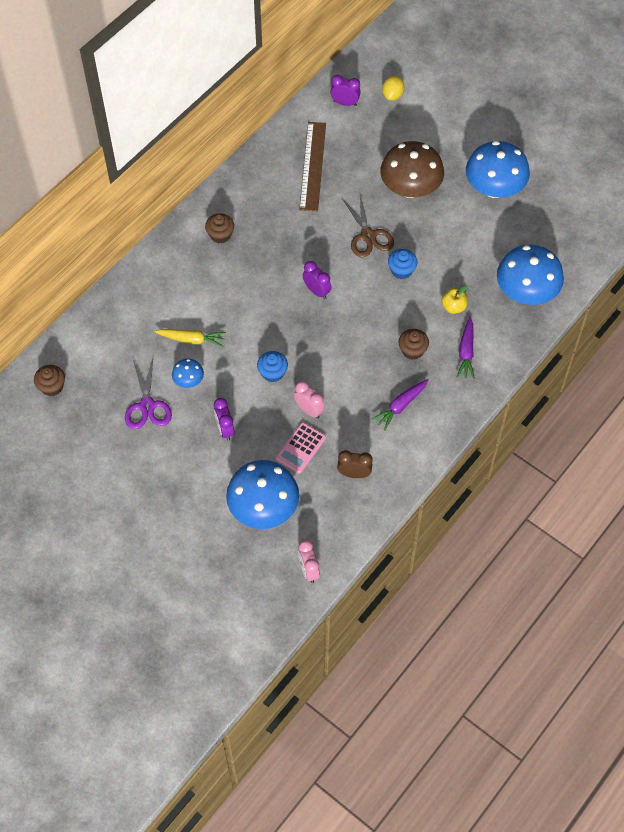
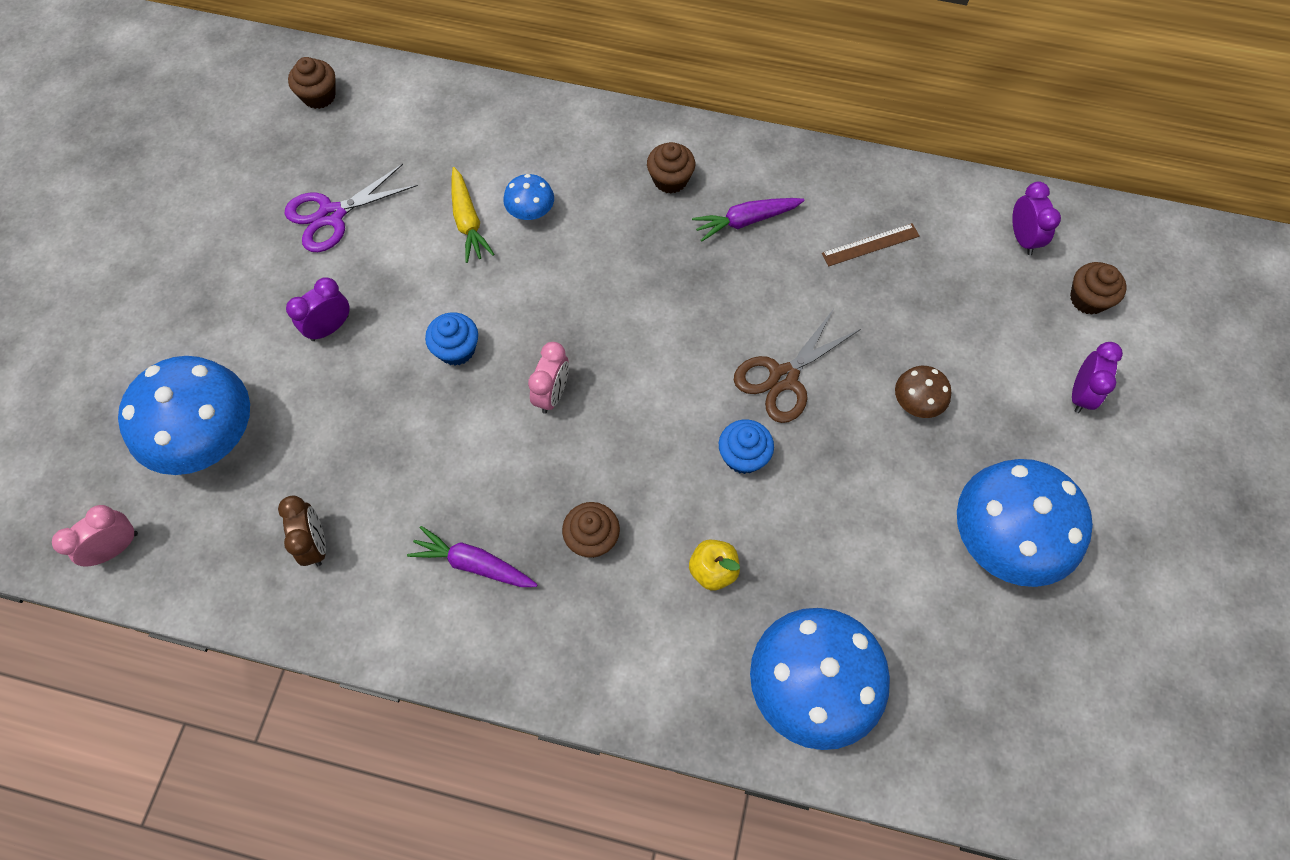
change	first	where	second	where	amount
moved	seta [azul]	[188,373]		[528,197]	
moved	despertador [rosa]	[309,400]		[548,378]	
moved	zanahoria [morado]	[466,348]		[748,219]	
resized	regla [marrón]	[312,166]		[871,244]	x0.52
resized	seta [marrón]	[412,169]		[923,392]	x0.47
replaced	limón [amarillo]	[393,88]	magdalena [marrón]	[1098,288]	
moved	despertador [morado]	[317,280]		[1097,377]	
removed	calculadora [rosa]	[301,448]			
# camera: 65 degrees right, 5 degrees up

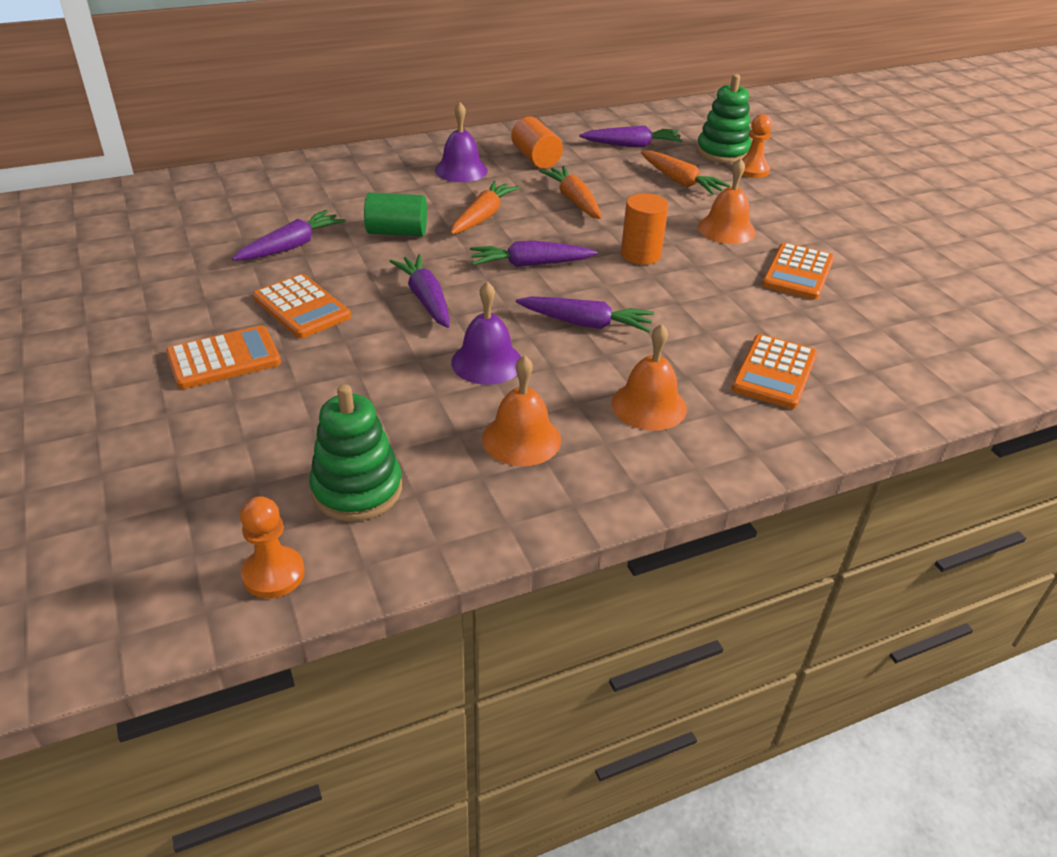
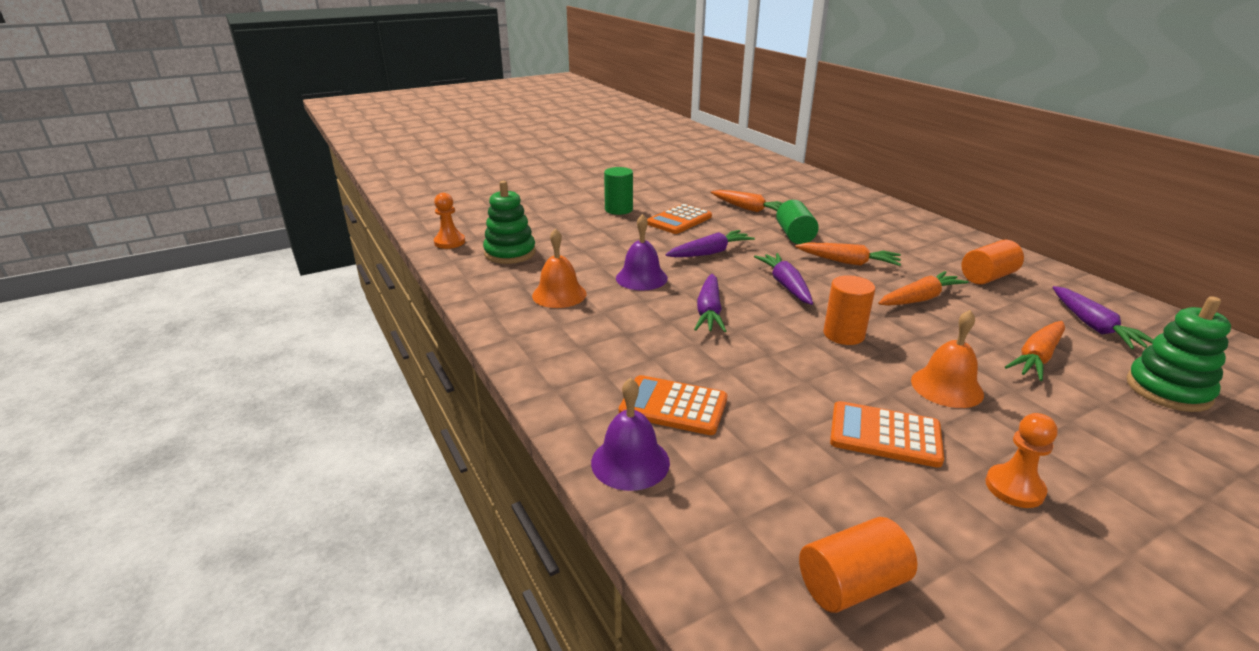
change	first	where	second	where	amount
moved	campana [morado]	[461,142]		[630,434]	
replaced	calculadora [naranja]	[223,357]	cilindro [verde]	[618,191]	
recoloured	zanahoria [morado]	[289,235]	zanahoria [naranja]	[747,201]	
added			cilindro [naranja]	[858,565]	
moved	peón [naranja]	[757,146]		[1021,460]	
removed	campana [naranja]	[649,377]			
# camera: 85 degrees right, 10 degrees down

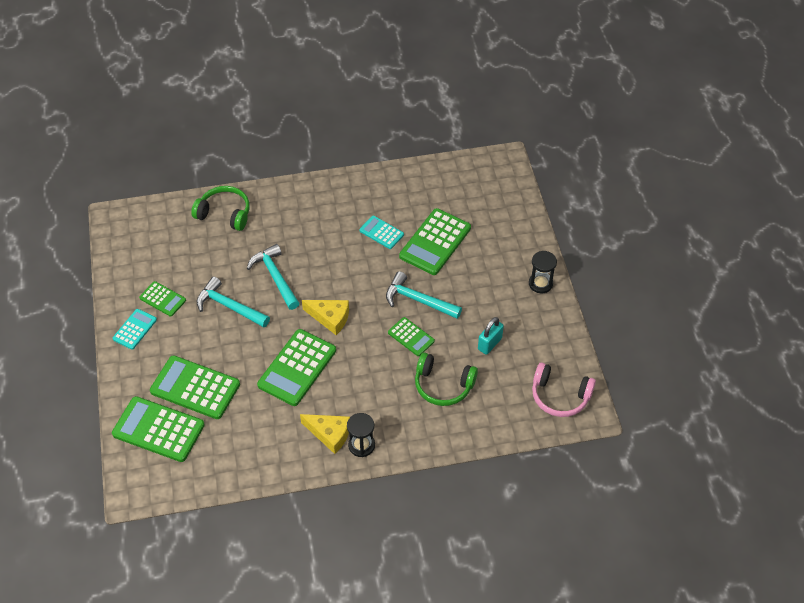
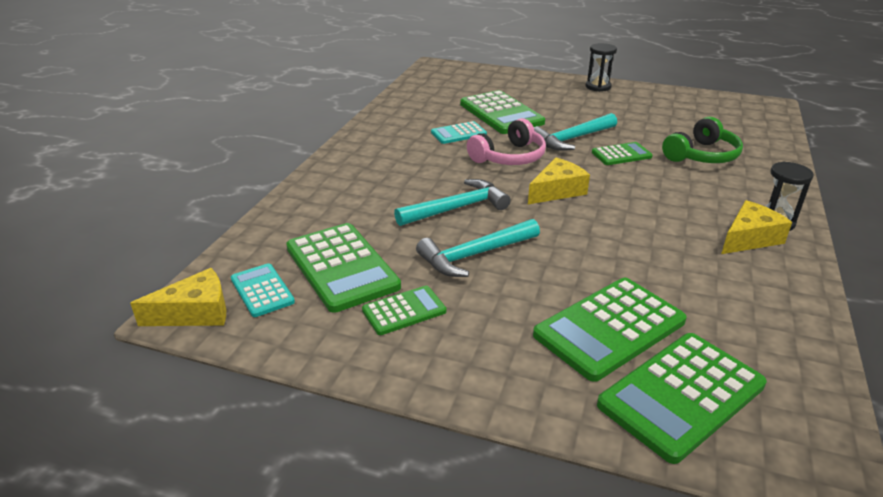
change	first	where	second	where	amount
added			queso [amarillo]	[178,297]	
moved	calculadora [turquesa]	[135,329]		[263,290]	
moved	calculadora [verde]	[296,367]		[343,268]	
turned	martillo [turquesa]	[273,277]		[452,202]	150 degrees clockwise
moved	auriculares [rosa]	[564,390]		[506,141]	
removed	auriculares [verde]	[220,208]			
removed	candado [turquesa]	[491,336]			
# camera: 60 degrees left, 20 degrees down

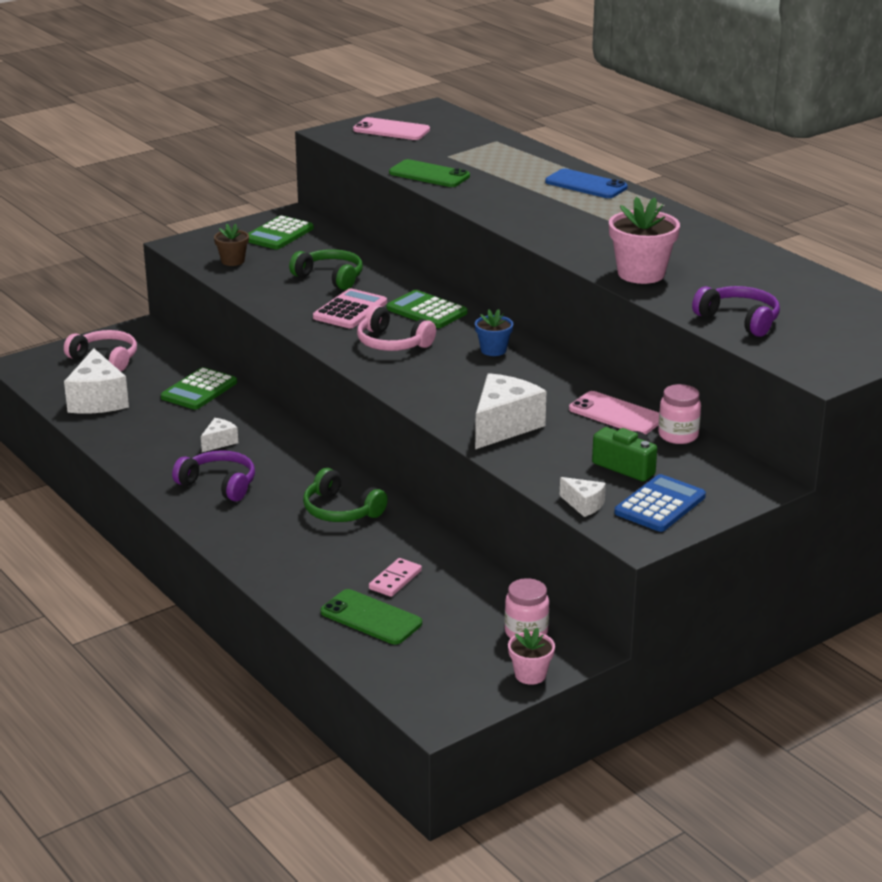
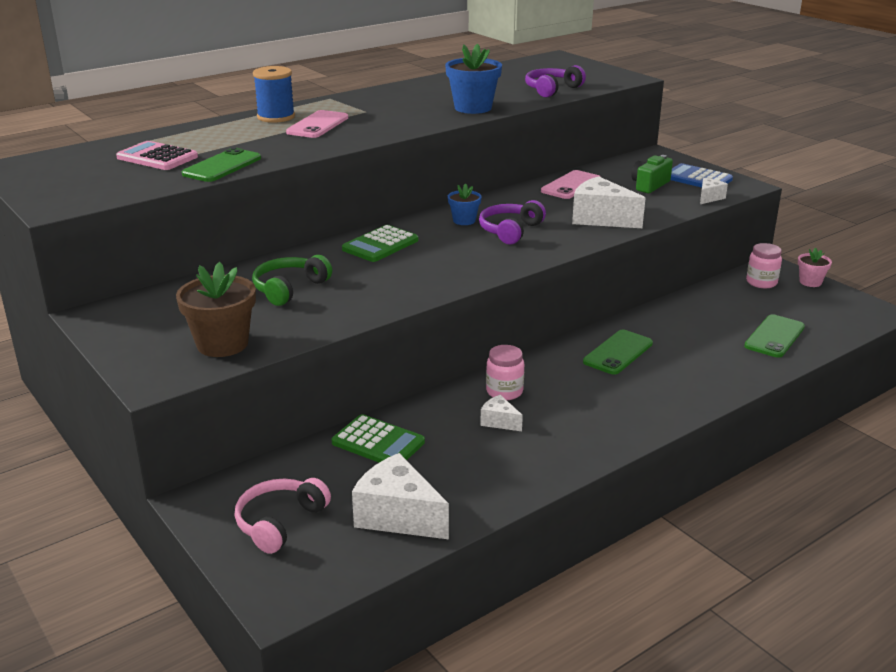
change	first	where	second	where	amount
moved	calculadora [rosa]	[350,308]		[157,155]	
resized	maceta [marrón]	[231,244]		[216,309]	x1.77
replaced	móvil [azul]	[586,183]	carrete [azul]	[274,94]	
moved	móvil [rosa]	[391,128]		[317,124]	
turned	queso [blanco]	[96,381]		[400,496]	135 degrees counterclockwise
recoloured	maceta [rosa]	[644,240]	maceta [azul]	[473,78]	
moved	auriculares [morado]	[213,476]		[512,222]	
moved	tarro [rosa]	[679,414]		[505,372]	
replaced	auriculares [verde]	[345,495]	móvil [verde]	[618,352]	
removed	calculadora [verde]	[281,232]			
removed	auriculares [rosa]	[396,328]			
removed	ficha de dominó [rosa]	[395,577]			
# camera: 90 degrees left, 0 degrees up

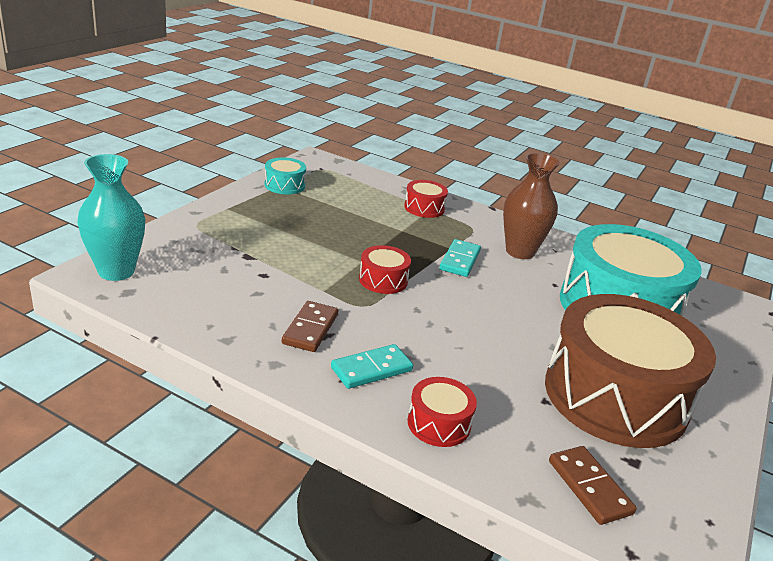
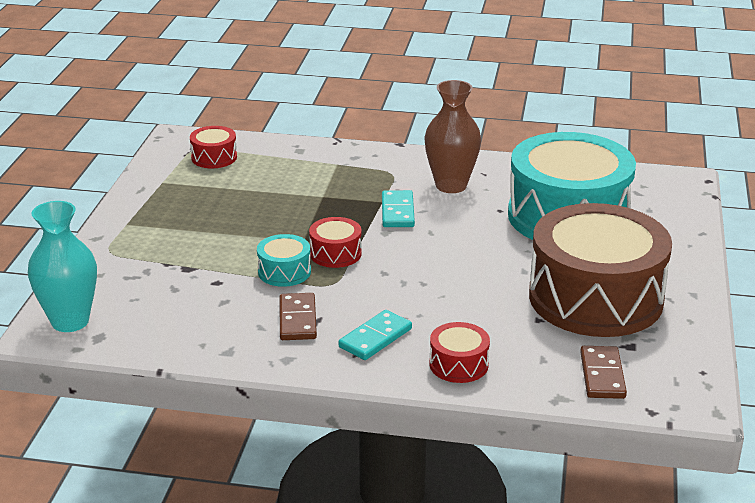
change	first	where	second	where	amount
moved	tambor [rojo]	[426,199]		[213,147]	
moved	tambor [turquesa]	[285,175]		[284,260]	
turned	ficha de dominó [marrón]	[593,485]		[603,372]	45 degrees clockwise
# camera: 15 degrees left, 0 degrees up

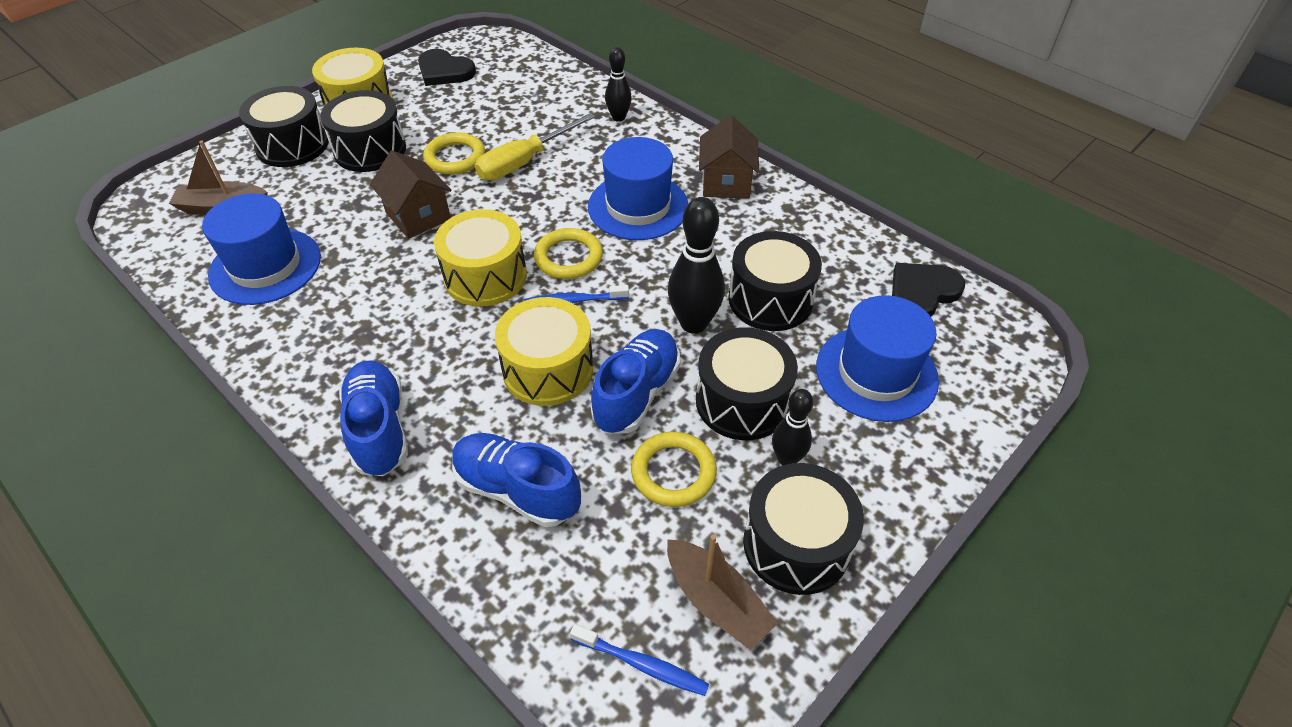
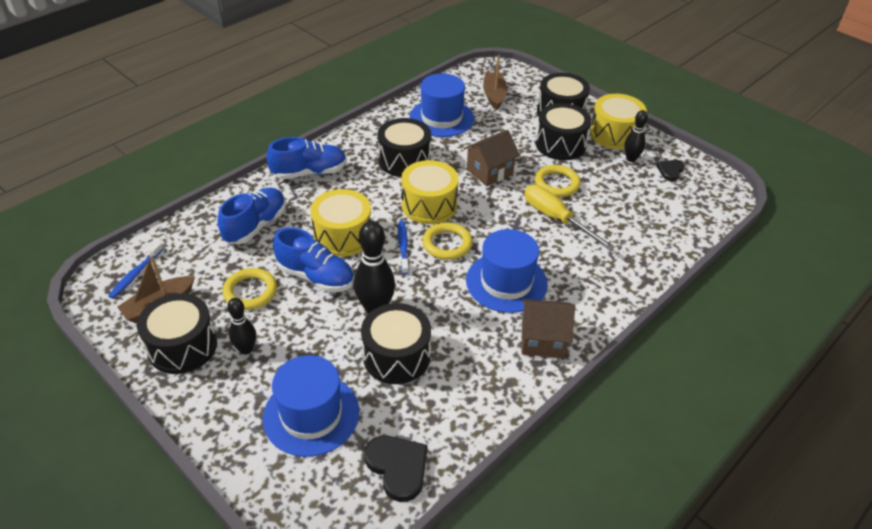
change	first	where	second	where	amount
moved	tambor [negro]	[747,383]		[404,147]	
moved	bolo [negro]	[618,84]		[636,136]	
resized	corazón [negro]	[447,67]		[670,170]	x0.61
# camera: 90 degrees right, 5 degrees down

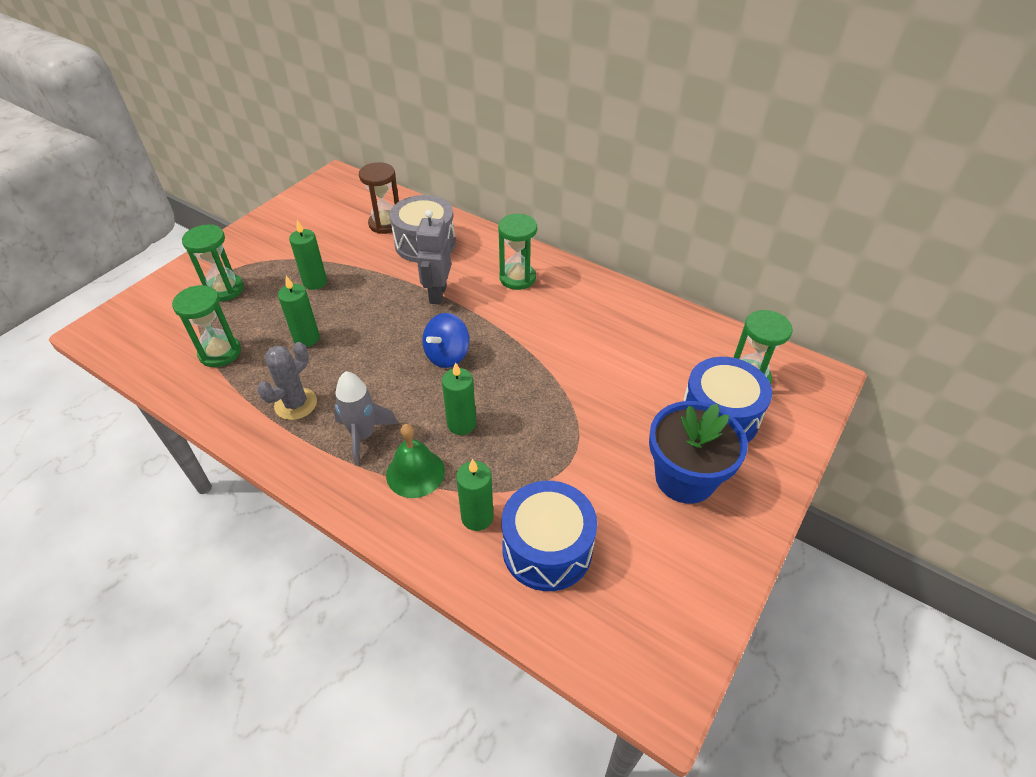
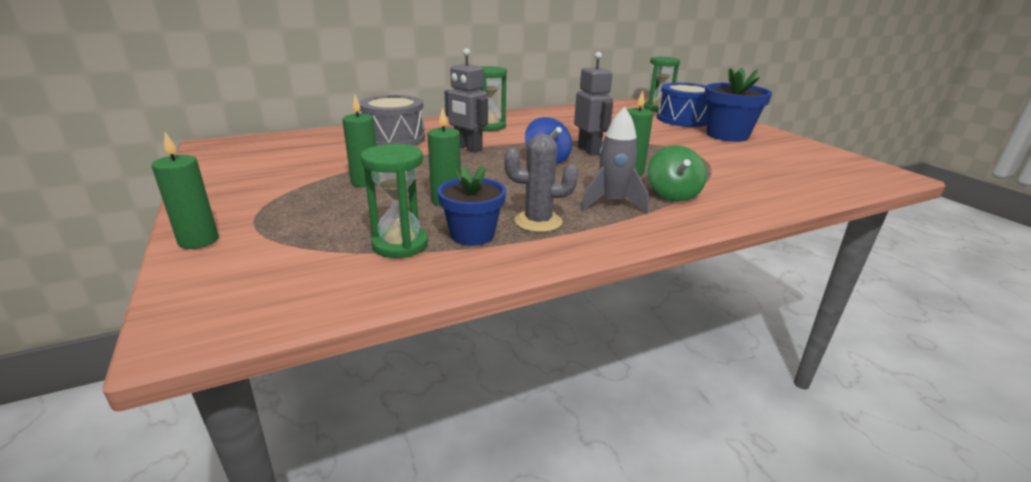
change	first	where	second	where	amount
moved	vela [verde]	[475,495]		[185,190]	
added			maceta [azul]	[471,205]	
turned	cactus [gris]	[287,381]		[541,183]	60 degrees counterclockwise
added			robot [gris]	[593,104]	
replaced	campana [verde]	[415,461]	peonza [verde]	[677,173]	
removed	reloj de arena [verde]	[213,263]			
removed	reloj de arena [marrón]	[379,198]			
removed	tambor [azul]	[549,536]			
# camera: 60 degrees left, 20 degrees down

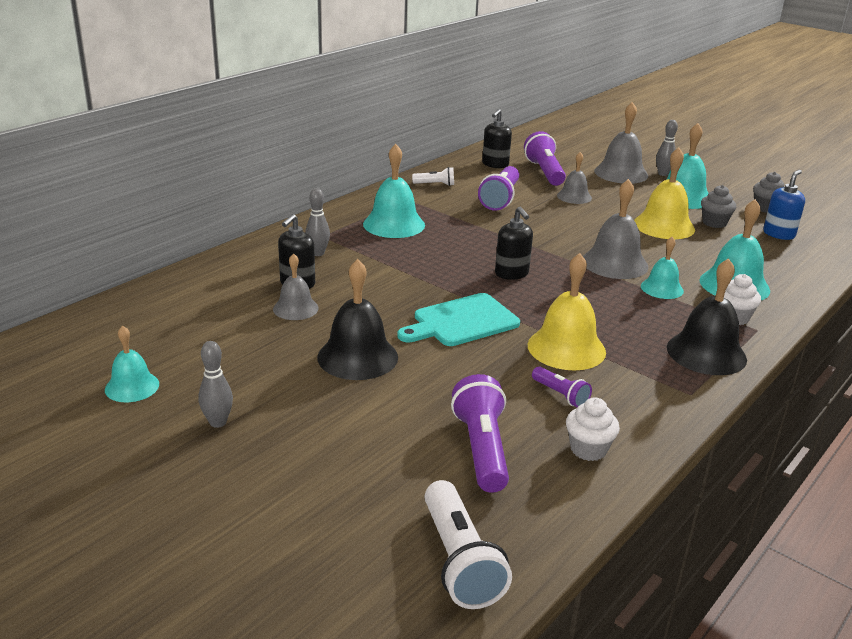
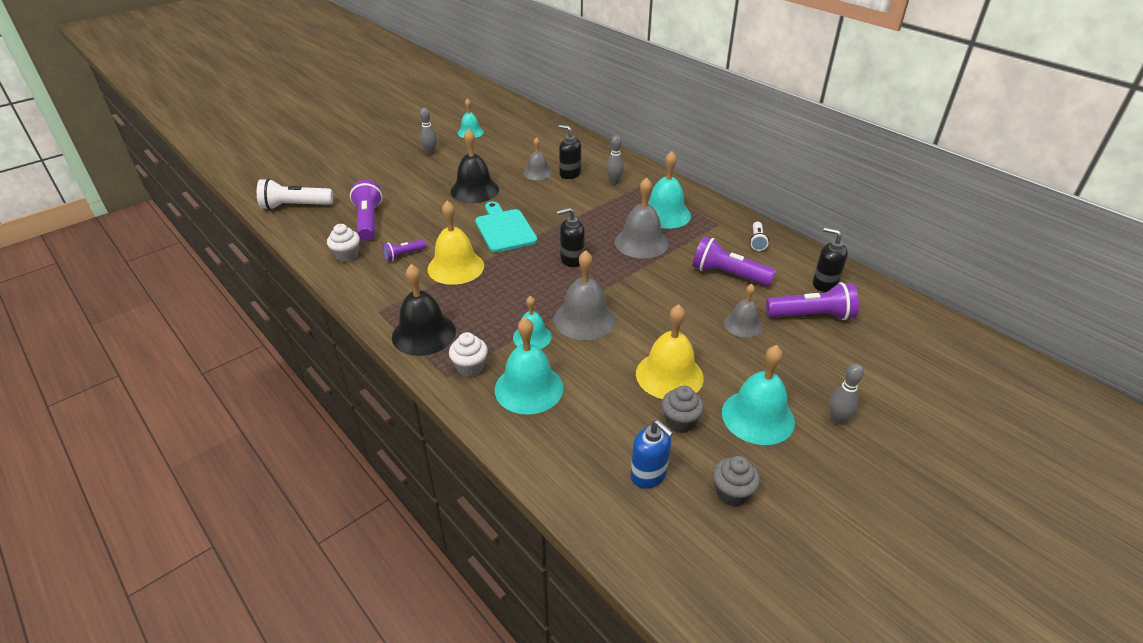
change	first	where	second	where	amount
turned	lámpara de mano [morado]	[480,433]		[366,210]	105 degrees counterclockwise
moved	campana [gris]	[621,143]		[642,218]	
# camera: 100 degrees right, 10 degrees up

